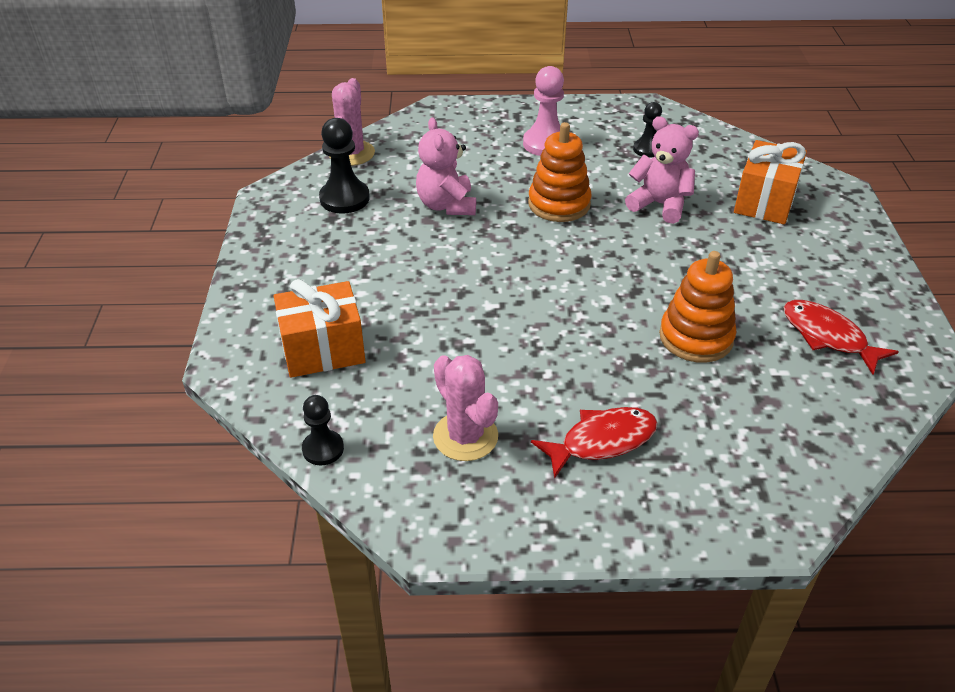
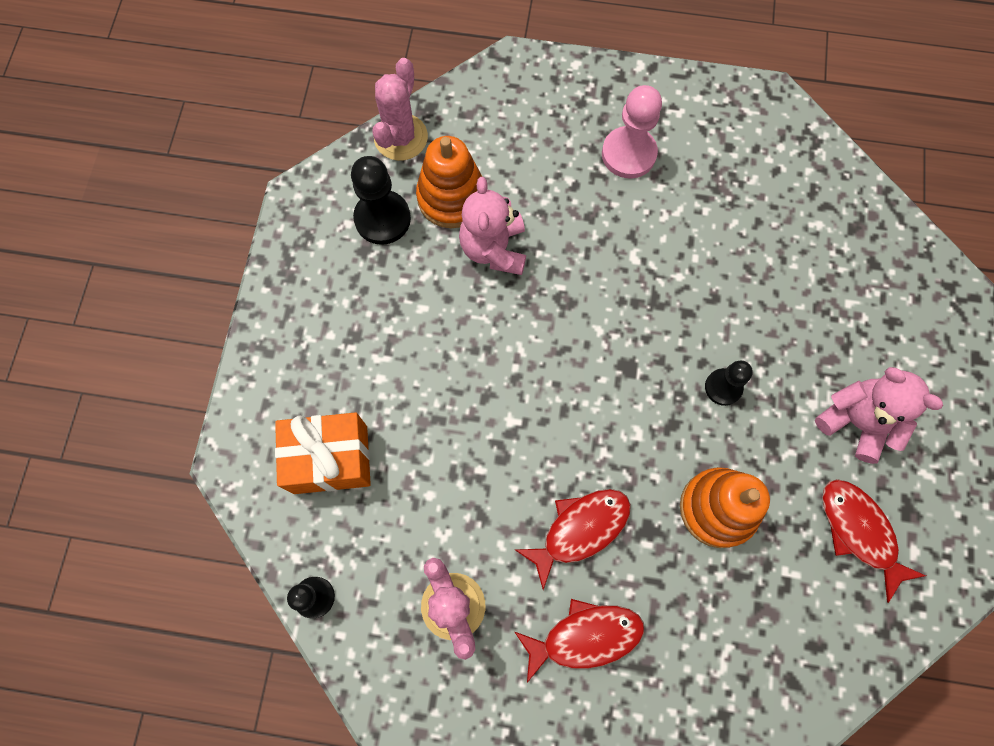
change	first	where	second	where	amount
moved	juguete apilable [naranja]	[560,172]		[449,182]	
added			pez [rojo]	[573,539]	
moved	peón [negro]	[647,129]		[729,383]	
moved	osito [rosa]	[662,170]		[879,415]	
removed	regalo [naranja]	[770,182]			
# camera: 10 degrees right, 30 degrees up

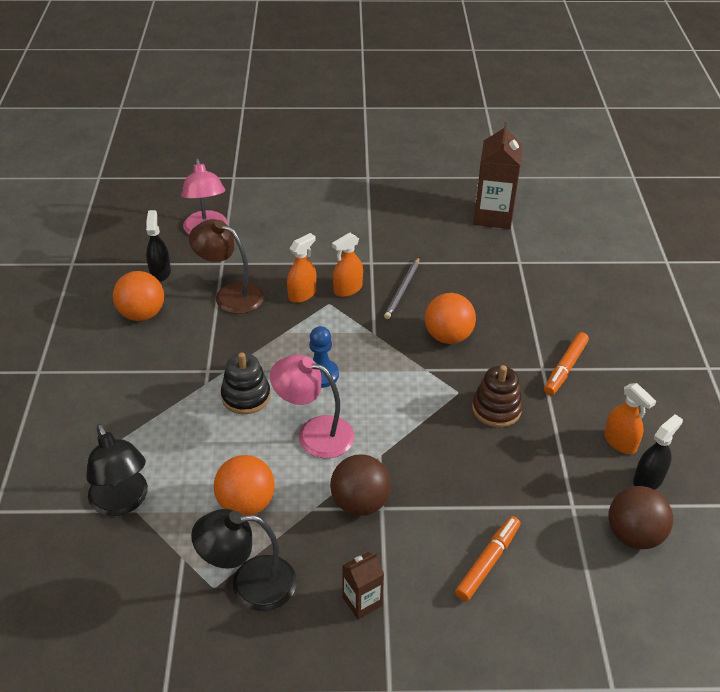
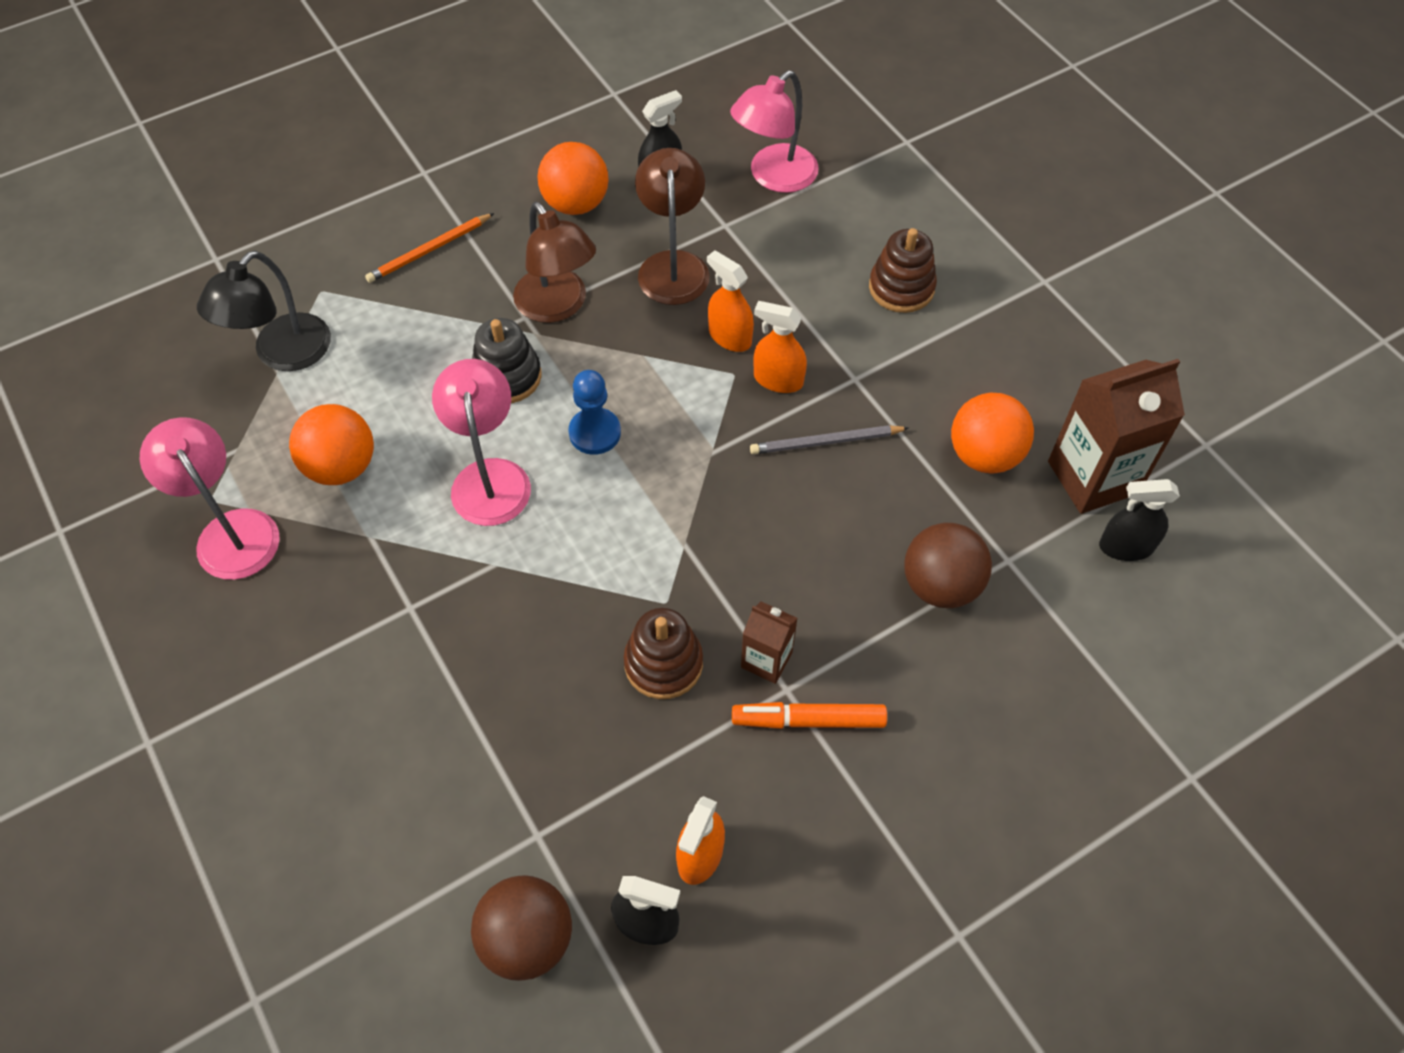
change	first	where	second	where	amount
recoloured	lámpara [negro]	[244,560]	lámpara [rosa]	[209,498]	
added			lápiz [naranja]	[429,248]	
added			lámpara [marrón]	[554,262]	
turned	pulverizador [naranja]	[301,268]		[730,301]	150 degrees counterclockwise
moved	cartón de leche [marrón]	[363,585]		[769,642]	
added			juguete apilable [marrón]	[903,270]	
moved	pelota [marrón]	[360,485]		[948,566]	
moved	pelota [naranja]	[450,318]		[992,433]	
added			pulverizador [negro]	[1139,520]	
removed	rotulador [naranja]	[487,559]			
# camera: 60 degrees right, 15 degrees up

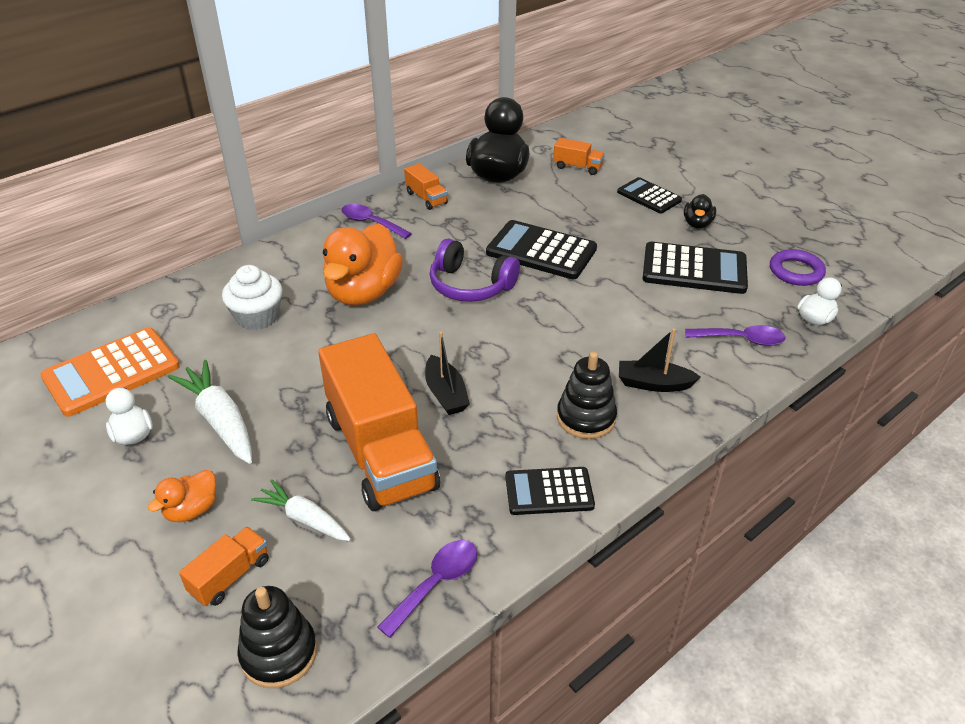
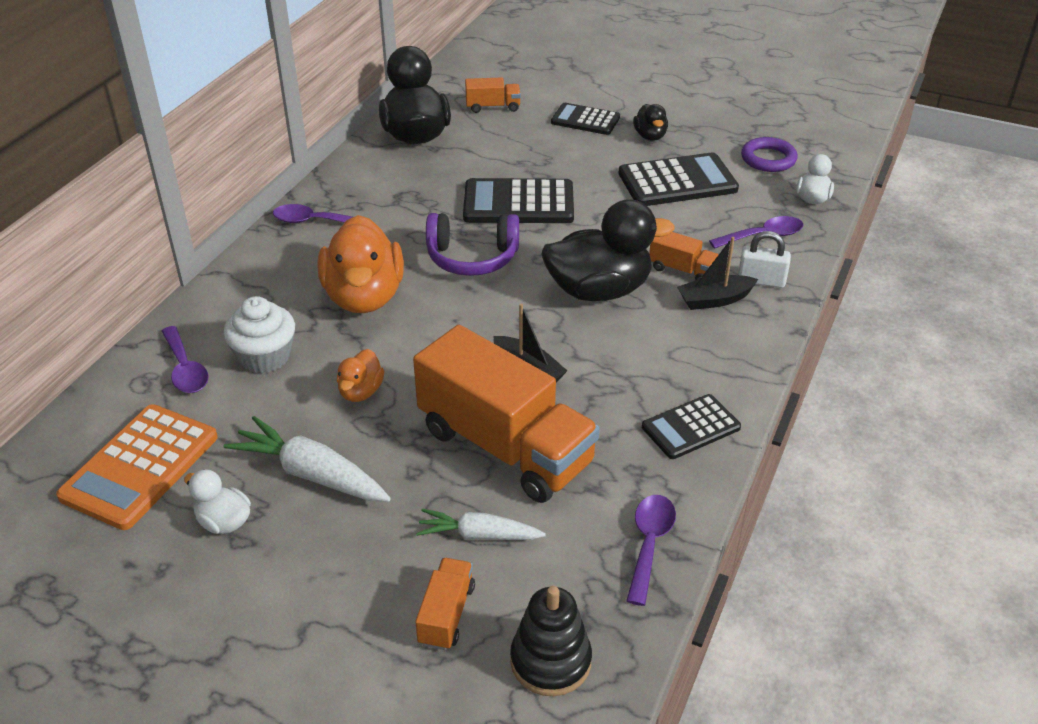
change	first	where	second	where	amount
added			cuchara [morado]	[185,359]	
moved	pato [naranja]	[182,496]		[360,375]	
added			pato [negro]	[608,250]	
moved	camión [naranja]	[426,186]		[683,256]	
added			candado [blanco]	[764,259]	
removed	juguete apilable [negro]	[587,395]			
# camera: 25 degrees left, 0 degrees up

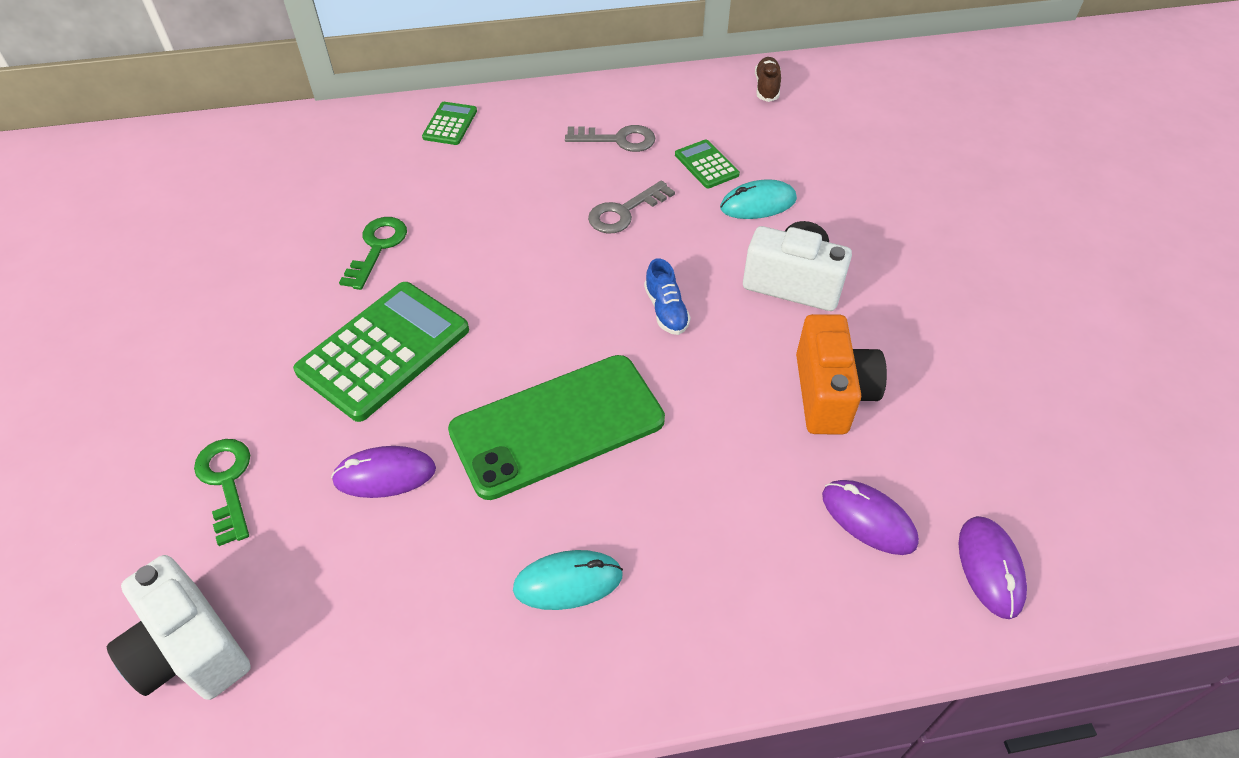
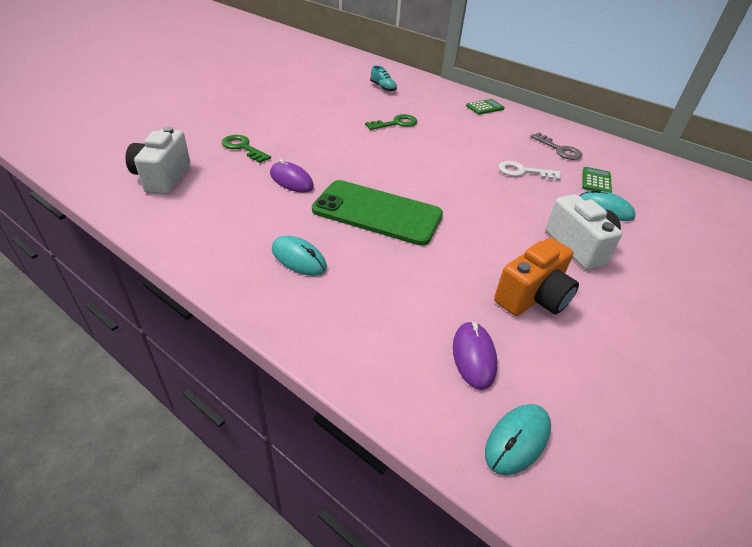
change	first	where	second	where	amount
turned	llave [verde]	[222,492]		[246,149]	75 degrees counterclockwise
added			zapato [turquesa]	[383,78]	
recoloured	ratón [morado]	[993,567]	ratón [turquesa]	[518,439]	
recoloured	llave [gris]	[631,207]	llave [blanco]	[529,170]	
removed	calculadora [verde]	[381,352]			
removed	zapato [azul]	[667,296]			
removed	zapato [marrón]	[768,79]			
# camera: 45 degrees right, 10 degrees down

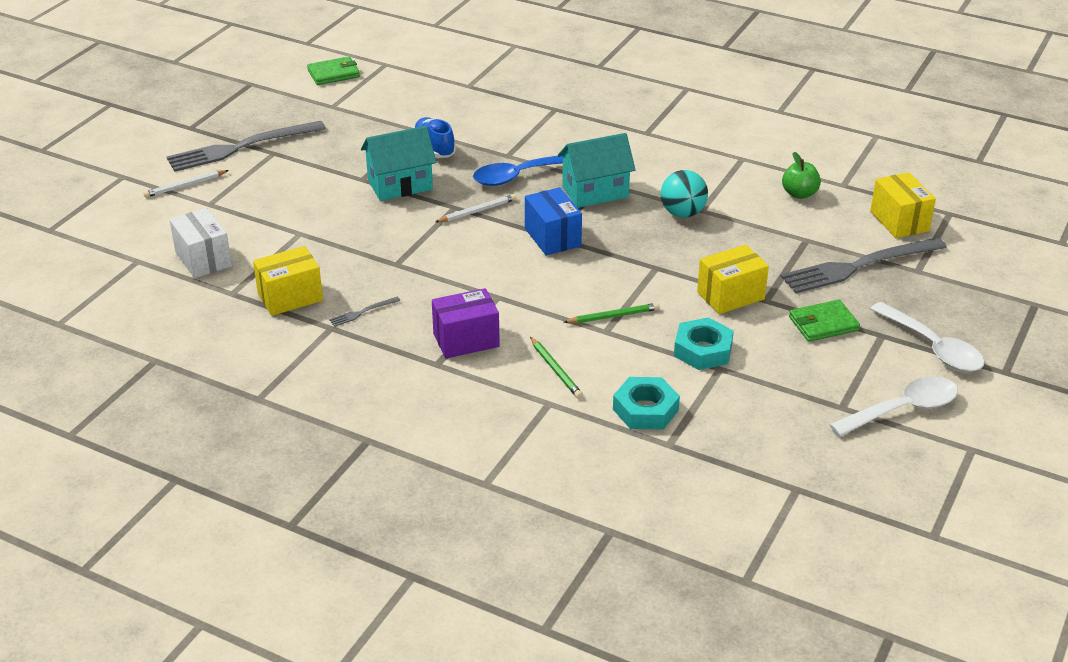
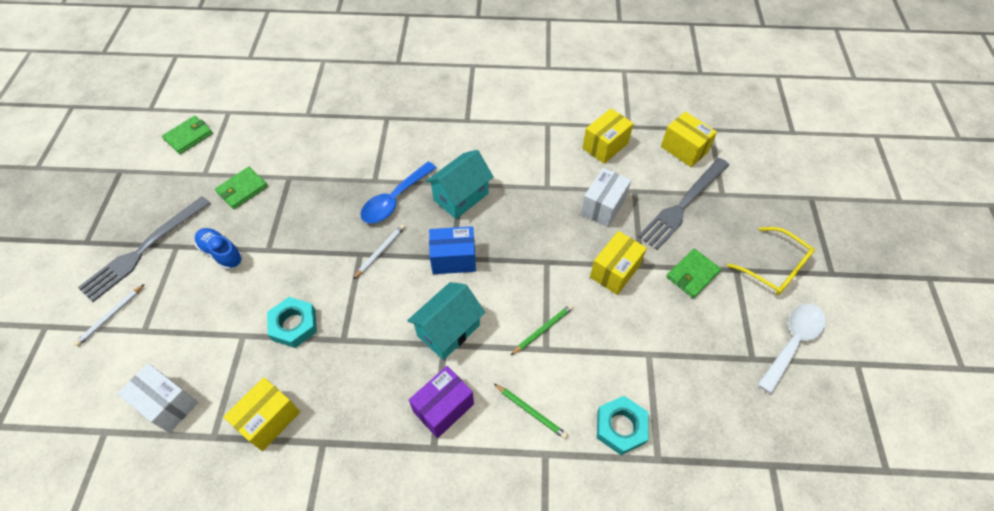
change	first	where	second	where	amount
moved	zapato [azul]	[435,137]		[219,249]	
added			cartera [verde]	[241,188]	
moved	tuerca [turquesa]	[704,343]		[292,322]	
moved	casa [turquesa]	[398,163]		[446,321]	
turned	caja [azul]	[553,221]		[452,250]	45 degrees counterclockwise
added			caja [blanco]	[606,197]	
replaced	manzana [verde]	[801,175]	caja [amarillo]	[608,136]	
replaced	cuchara [blanco]	[927,337]	gafas [amarillo]	[771,261]	
removed	tenedor [gris]	[364,312]			
removed	pelota [turquesa]	[684,194]			
# camera: 25 degrees left, 20 degrees up

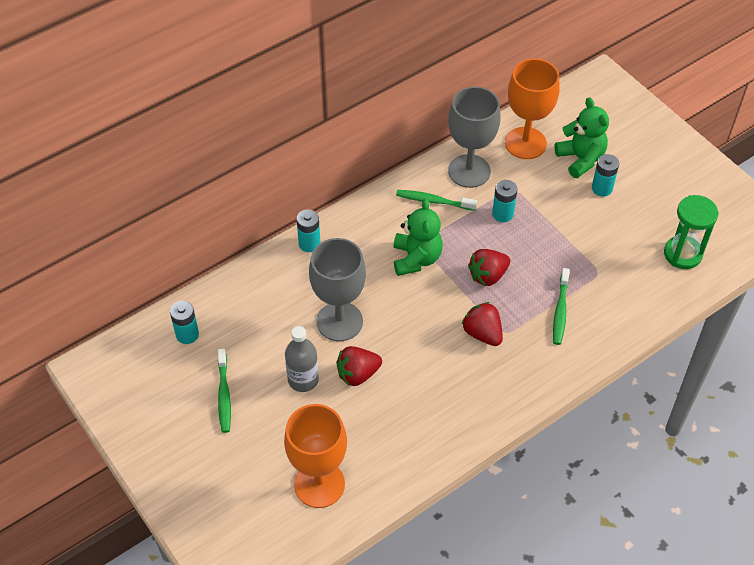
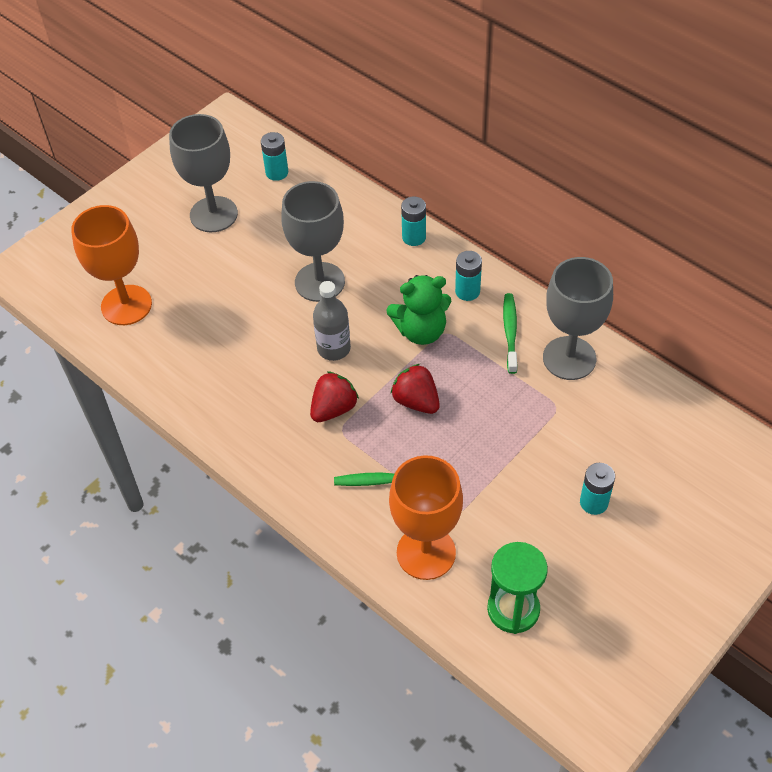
change	first	where	second	where	amount
replaced	cepillo de dientes [verde]	[224,391]	copa [gris]	[203,173]	
moved	botella [gris]	[302,359]		[332,321]	
moved	copa [naranja]	[532,109]		[426,517]	
moved	pila [turquesa]	[505,201]		[468,276]	
removed	fresa [rojo]	[359,366]			
removed	osito [verde]	[582,137]			
# camera: 80 degrees right, 0 degrees up

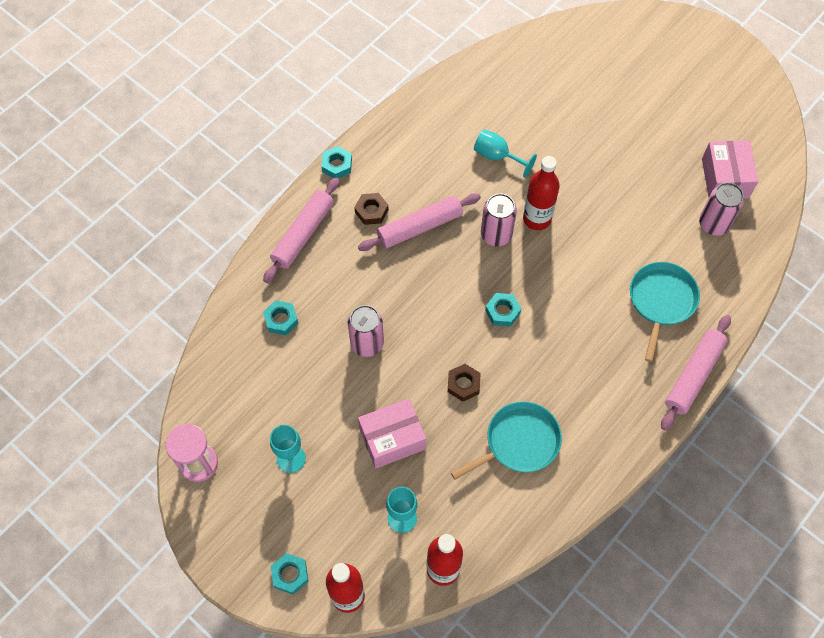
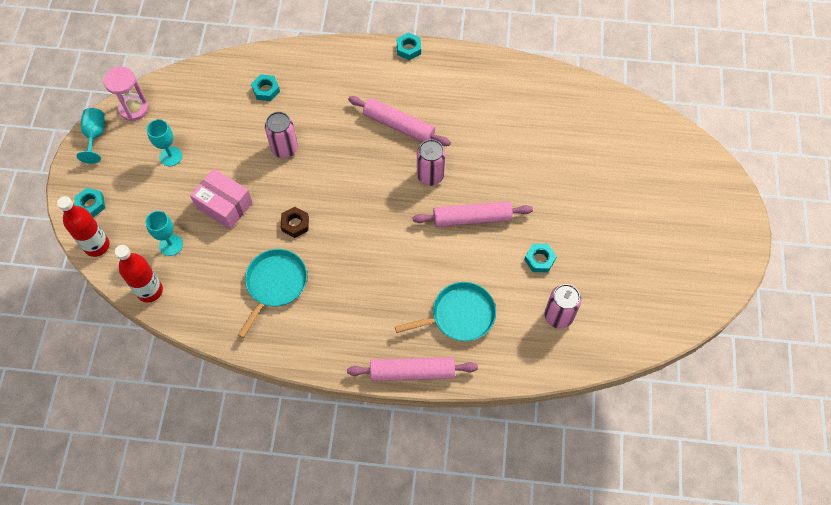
change	first	where	second	where	amount
moved	copa [turquesa]	[505,153]		[91,136]	
turned	sartén [turquesa]	[506,440]		[272,293]	90 degrees counterclockwise
moved	rodillo [rosa]	[301,230]		[472,214]	
moved	tuerca [turquesa]	[503,310]		[540,258]	
removed	tuerca [marrón]	[371,209]			
removed	botella [rojo]	[541,193]			
removed	caja [rosa]	[730,169]			
# camera: 55 degrees right, 0 degrees up

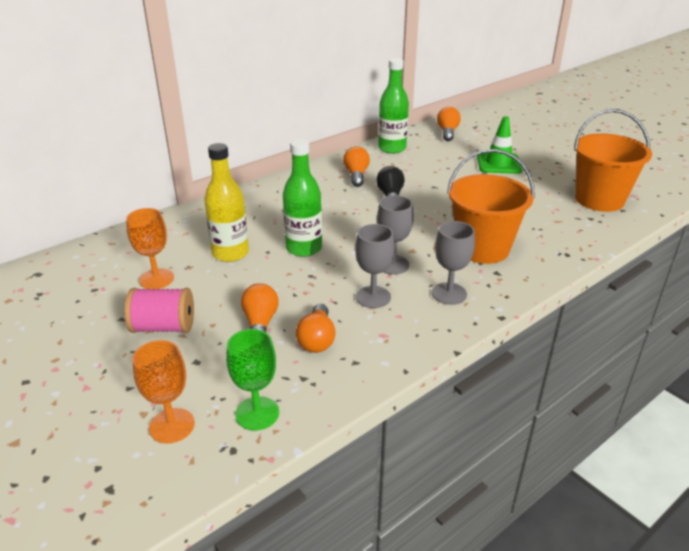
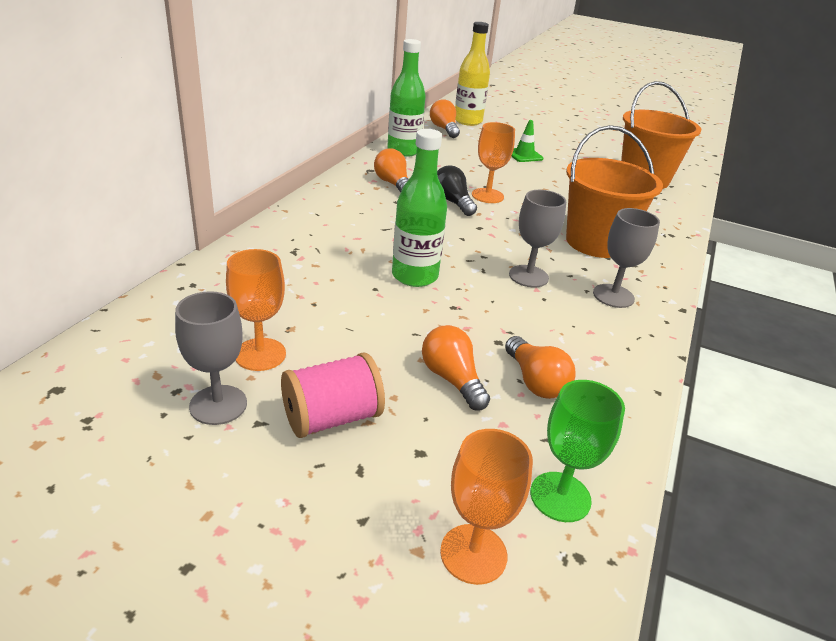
change	first	where	second	where	amount
moved	copa [gris]	[375,266]		[211,358]	
moved	botella [amarillo]	[226,202]		[472,74]	
added			copa [naranja]	[493,162]	
resized	cono de tráfico [verde]	[499,145]		[527,141]	x0.66
# camera: 30 degrees left, 0 degrees up

